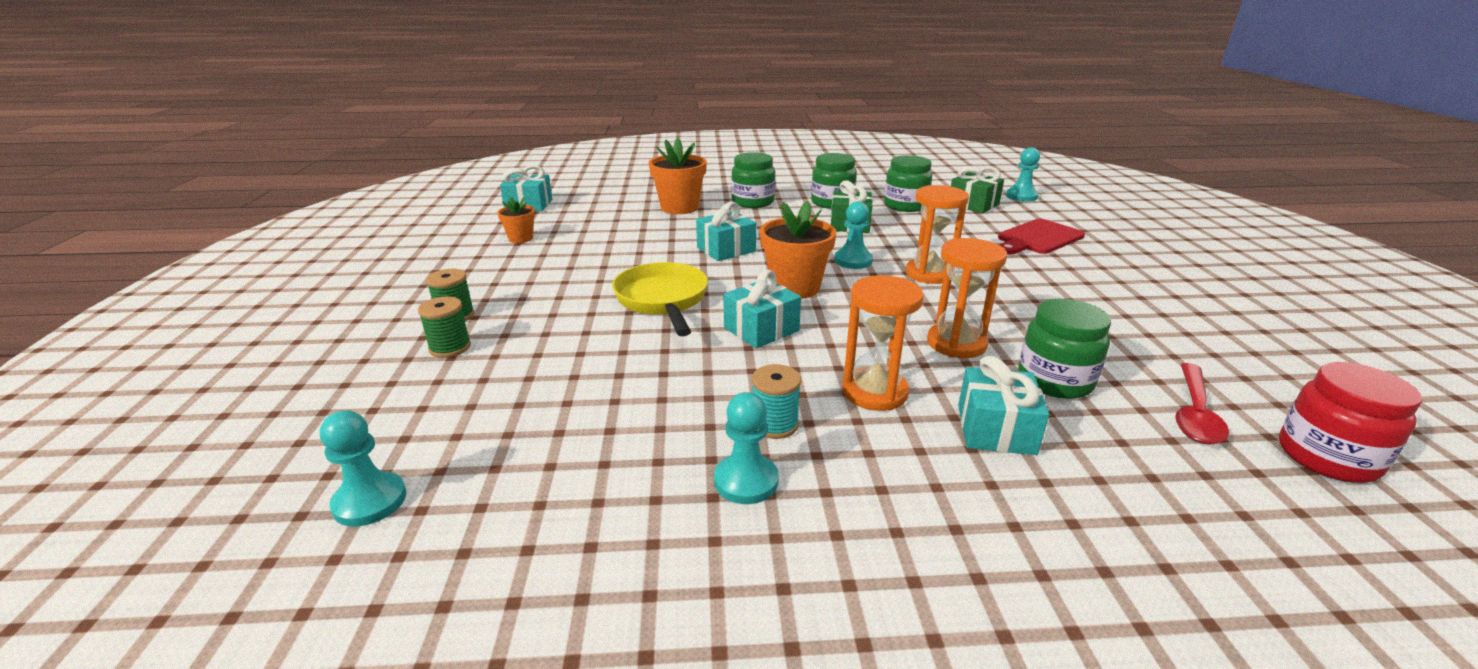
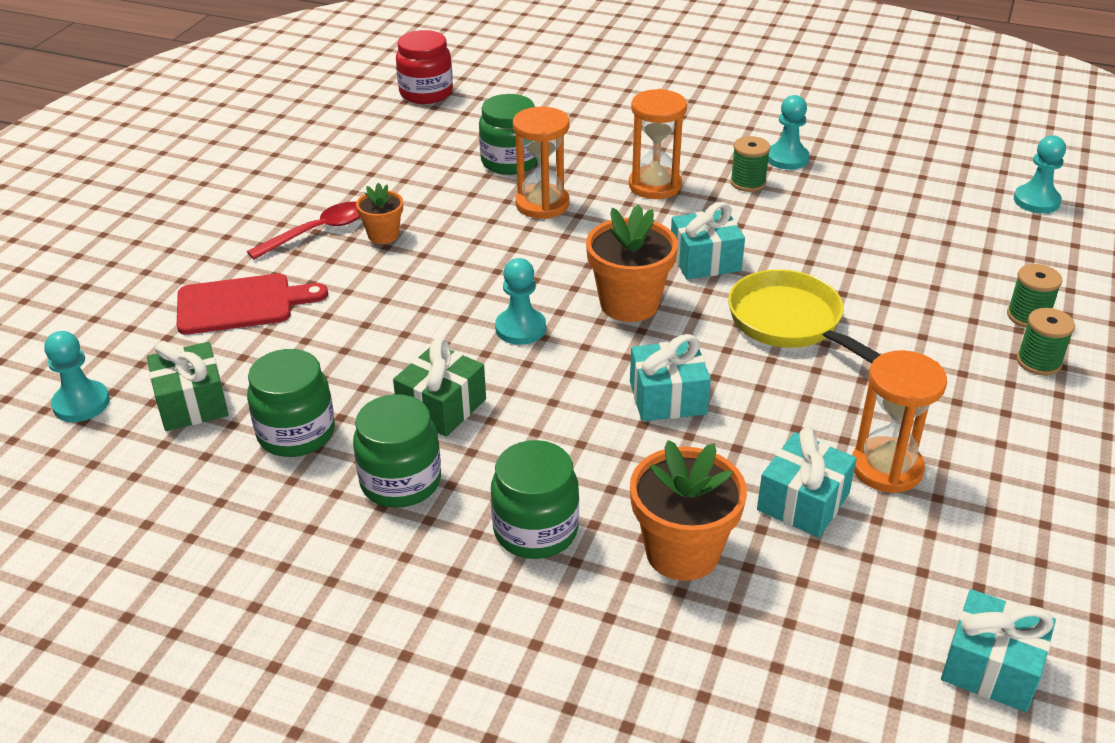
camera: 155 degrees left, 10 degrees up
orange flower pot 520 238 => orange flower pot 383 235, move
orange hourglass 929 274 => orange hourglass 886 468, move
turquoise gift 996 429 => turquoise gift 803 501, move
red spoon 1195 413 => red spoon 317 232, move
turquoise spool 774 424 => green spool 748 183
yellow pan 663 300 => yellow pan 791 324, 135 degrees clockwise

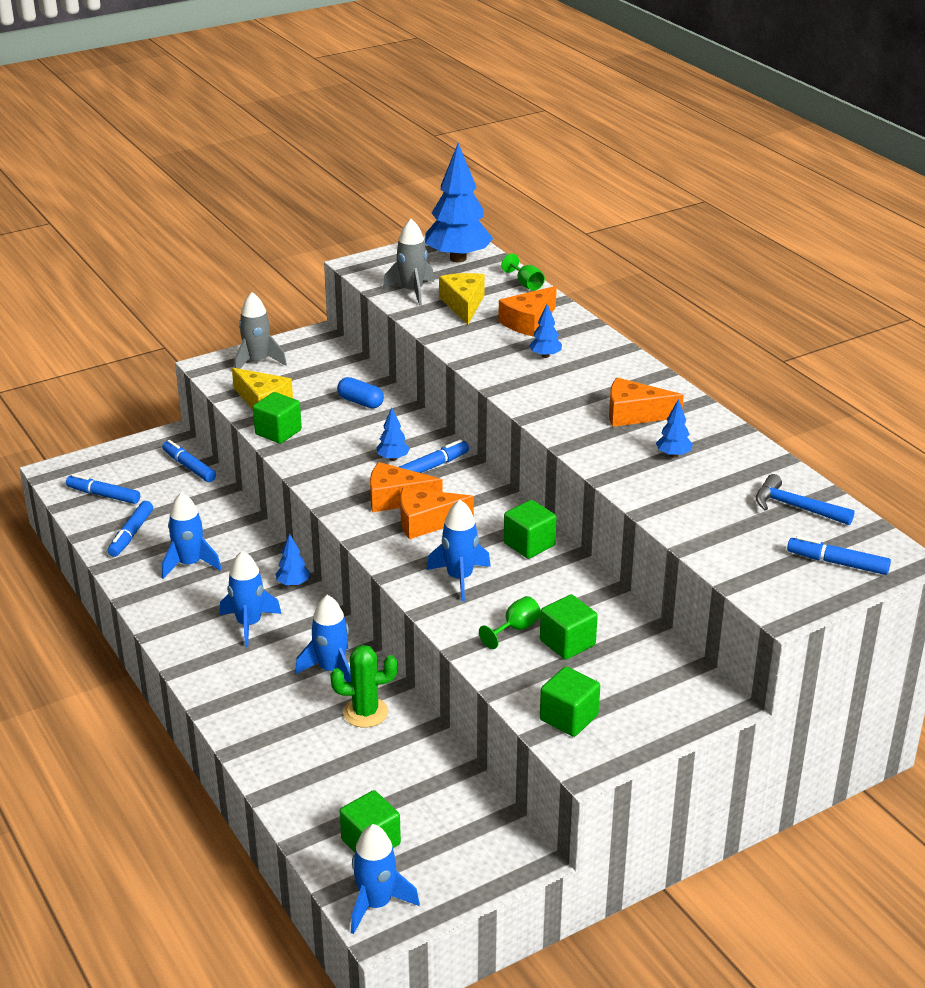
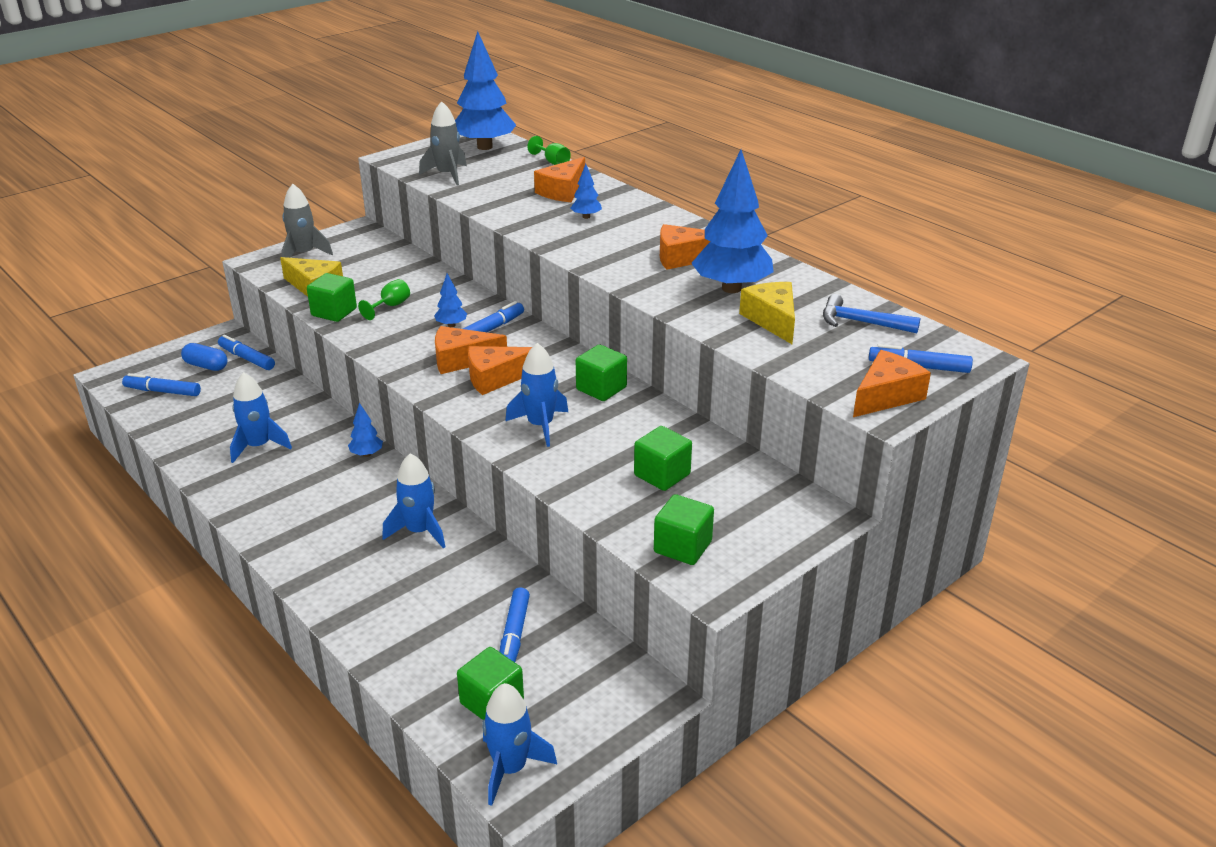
camera: 10 degrees left, 0 degrees up
blue rocket 249 624 => nothing
green cactus 365 712 => nothing
nothing => orange cheese 886 396
blue marker 131 534 => blue marker 514 636, move
blue capsule 360 402 => blue capsule 206 366, move
yellow cheese 463 305 => yellow cheese 772 320, move
green goblet 515 629 => green goblet 390 306, move
blue tree 673 455 => blue tree 731 288, x2.29

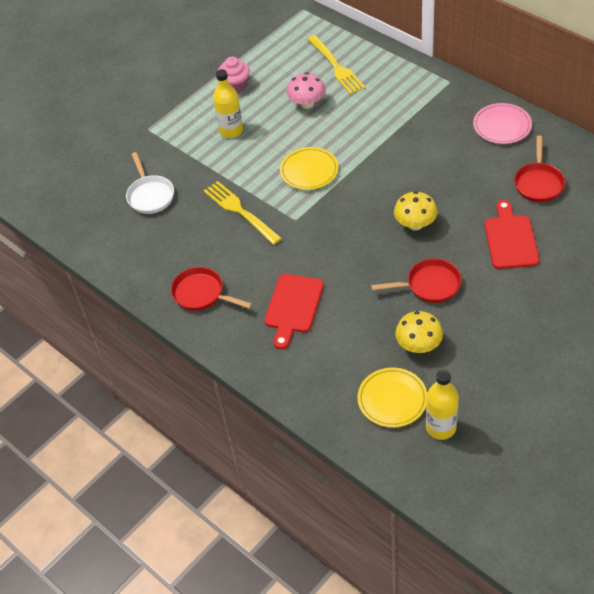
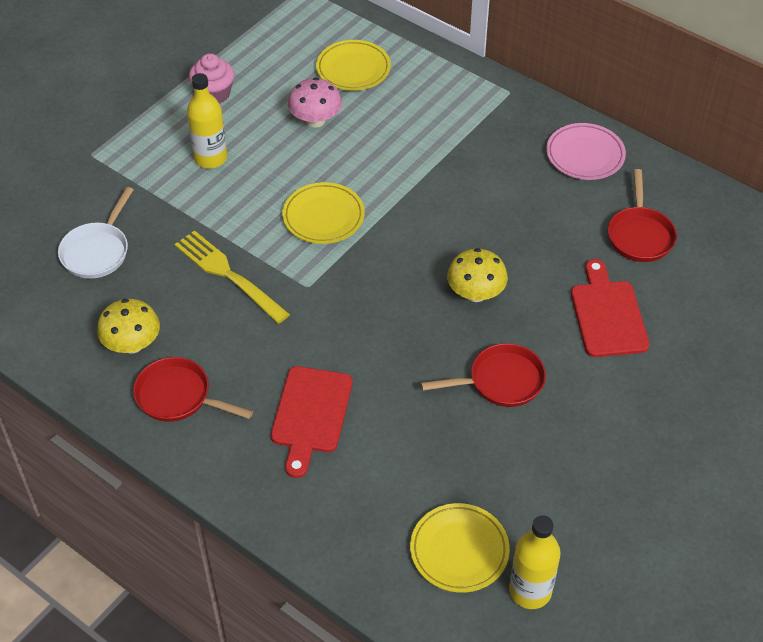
camera: 10 degrees left, 0 degrees up
yellow mushroom 418 345 => yellow mushroom 132 344, move
yellow fork 336 66 => yellow plate 353 69
white pan 150 195 => white pan 97 251, 45 degrees clockwise

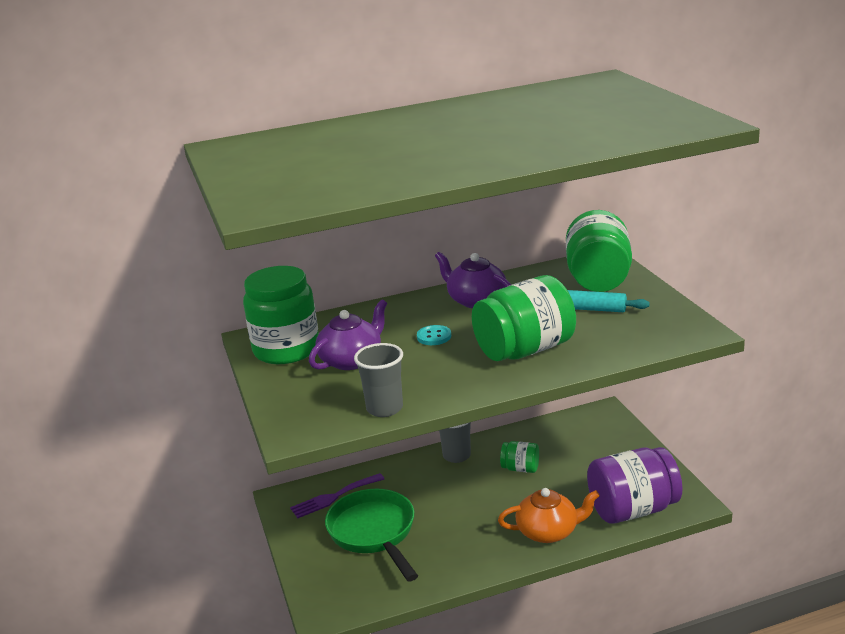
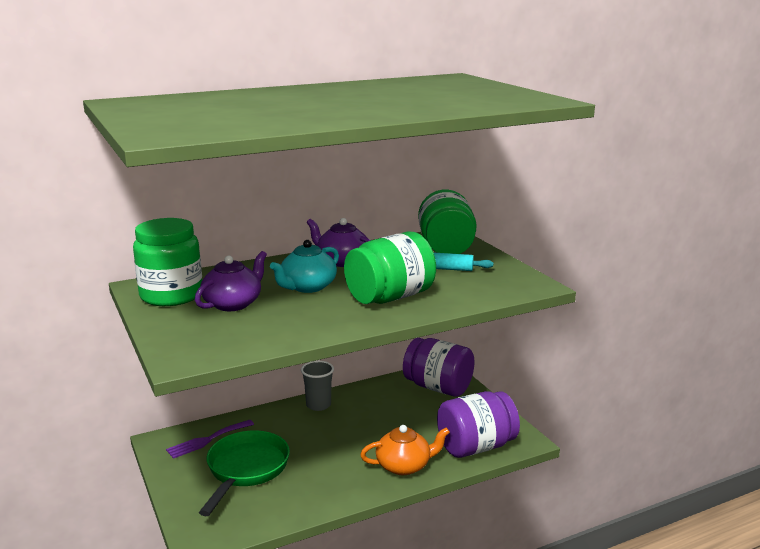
camera: 10 degrees left, 5 degrees down
grey cup 384 408 => nothing
green jar 520 468 => nothing
nothing => purple jar 438 387
turquoise button 434 337 => turquoise teapot 307 287
green pan 374 533 => green pan 246 470, 45 degrees clockwise

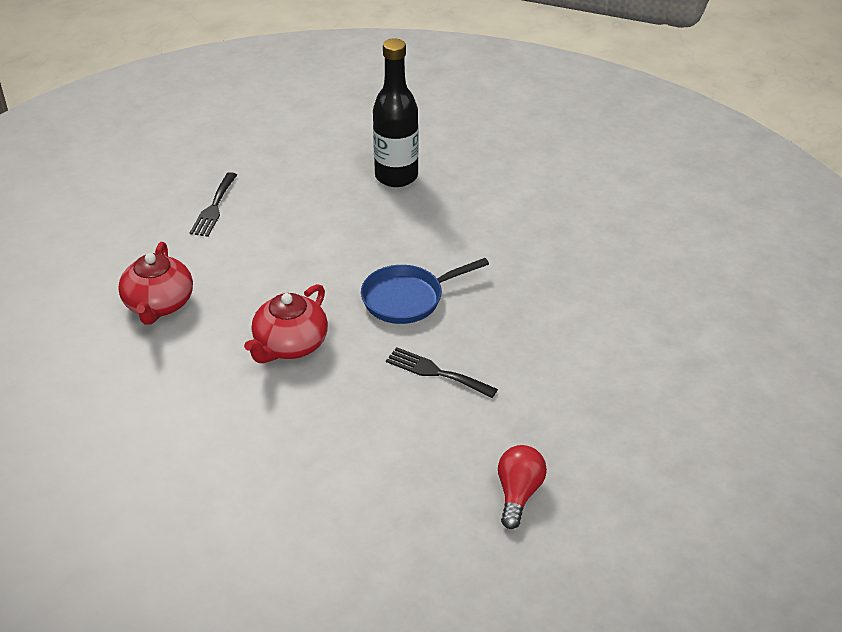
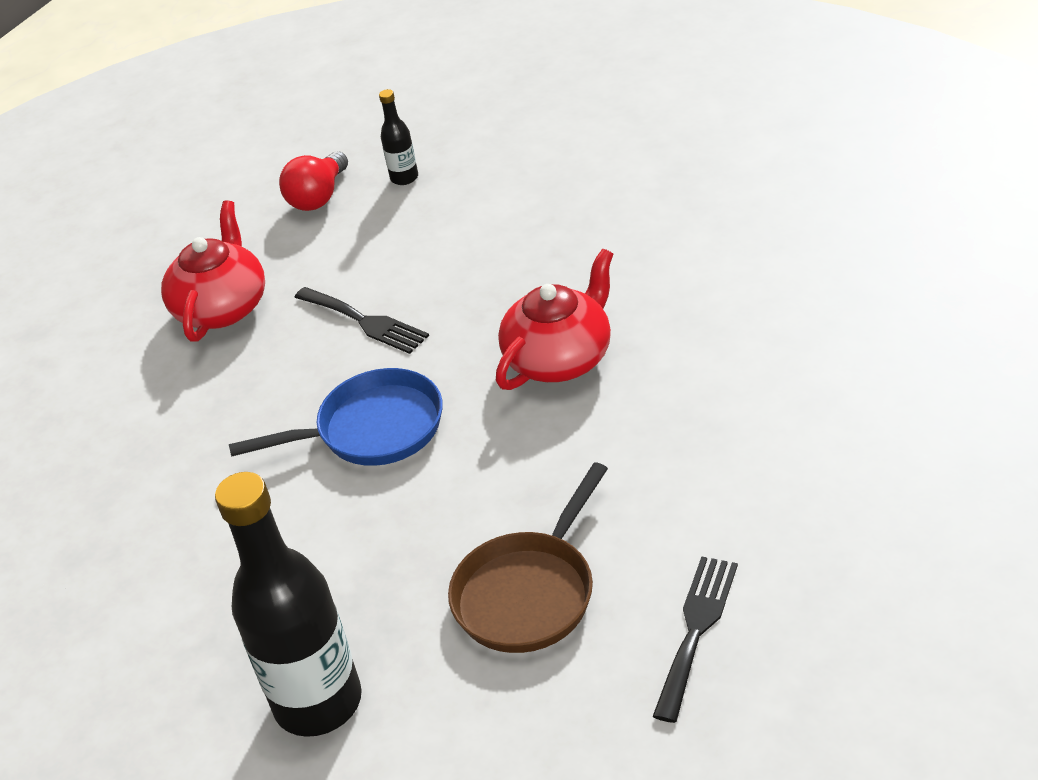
camera: 165 degrees left, 0 degrees up
nothing => black bottle 404 178
nothing => brown pan 529 593
red teapot 159 304 => red teapot 223 307, move

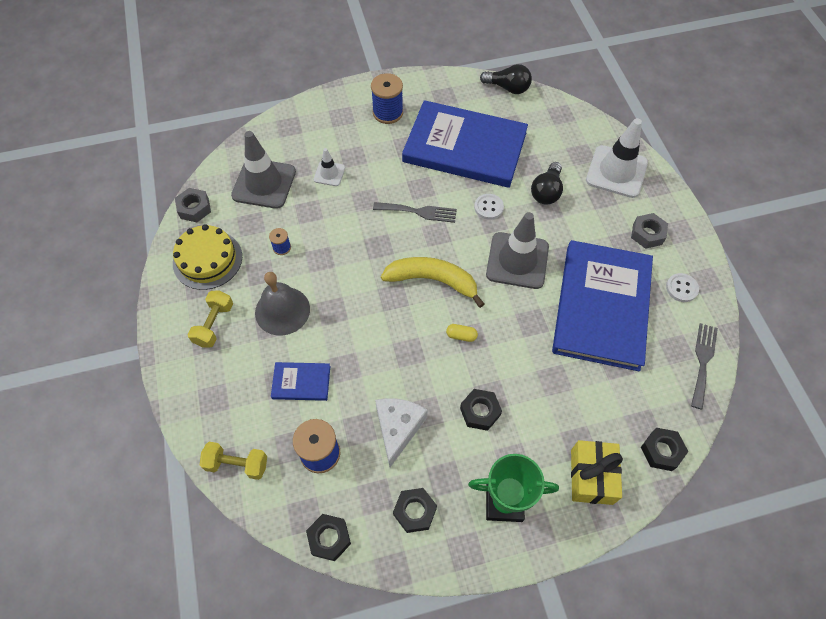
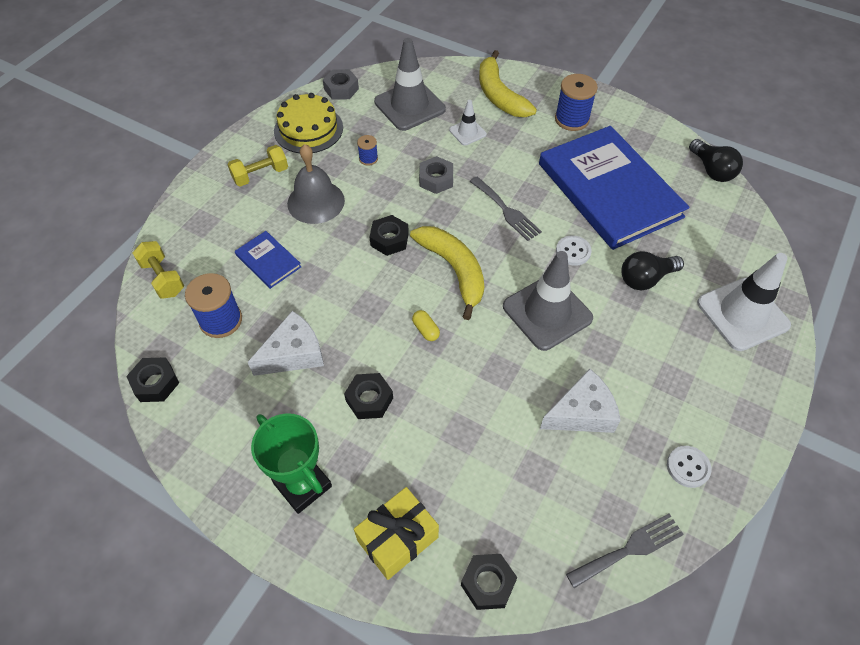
camera: 45 degrees right, 5 degrees down
nothing => yellow banana 499 95
black nut 415 511 => black nut 389 239, move
grey nut 647 234 => grey nut 436 179, move
blue book 601 306 => white cheese 581 413

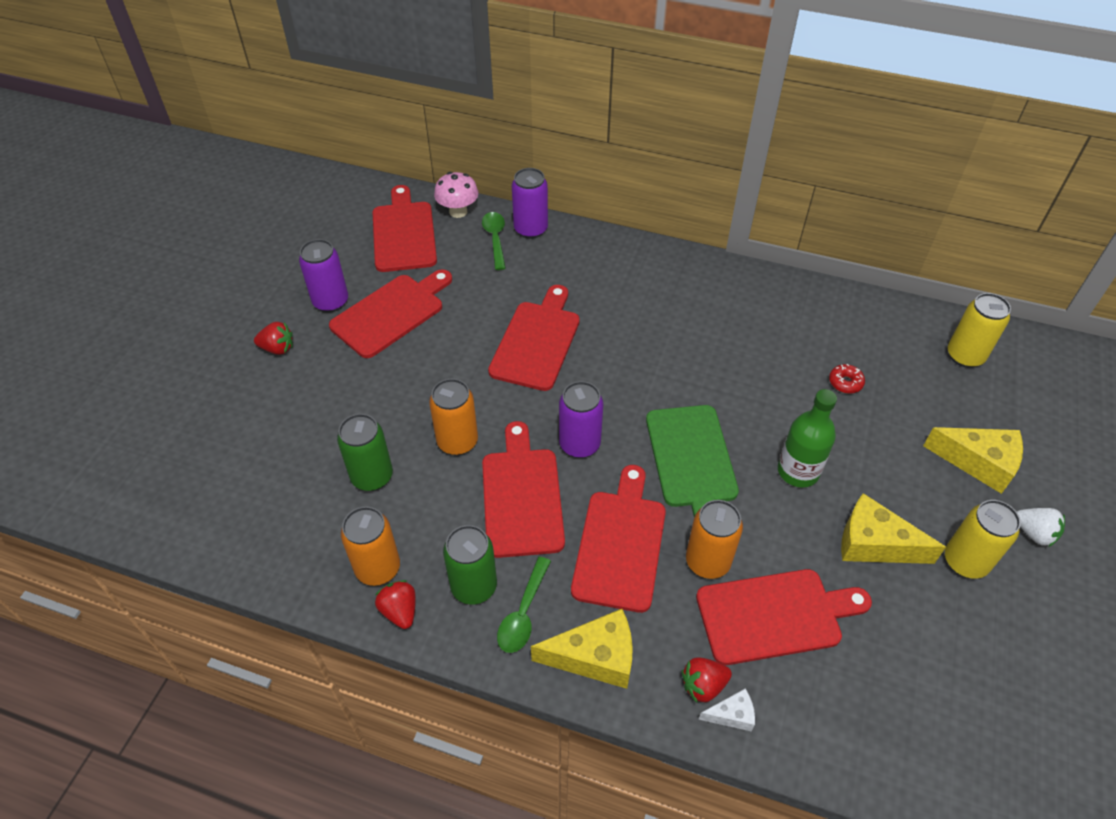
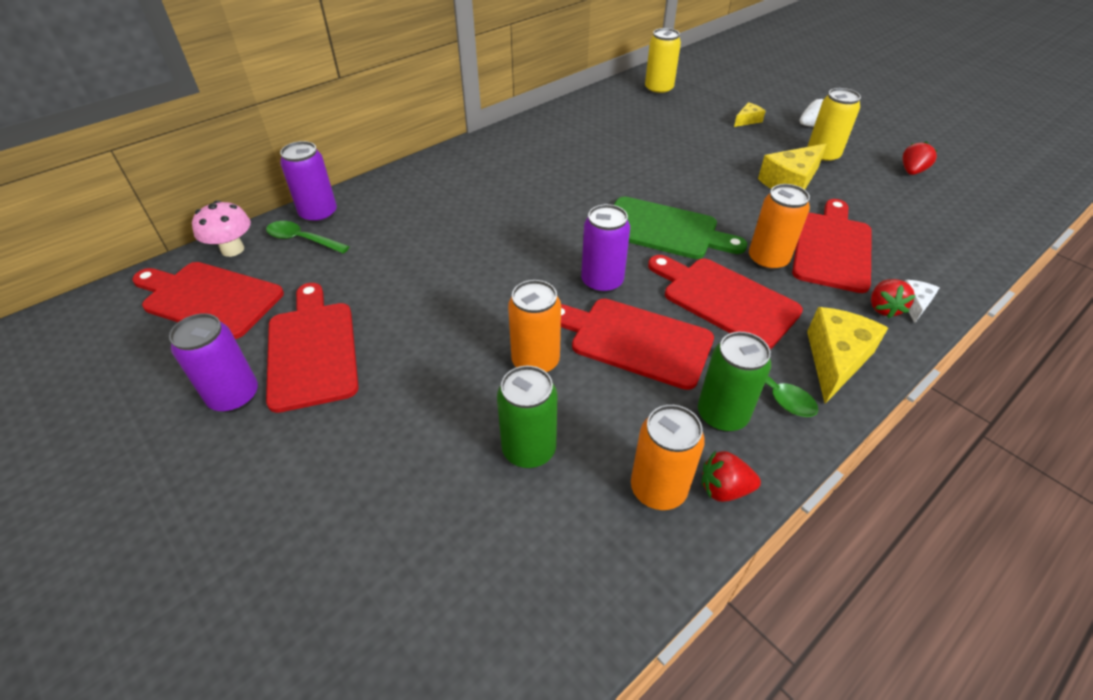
camera: 60 degrees left, 5 degrees down
red cutting board 536 341 => nothing
green bottle 798 471 => nothing
red donut 845 382 => nothing
red strawberry 278 348 => red strawberry 912 171, move
yellow cheese 978 463 => yellow cheese 747 120, x0.52

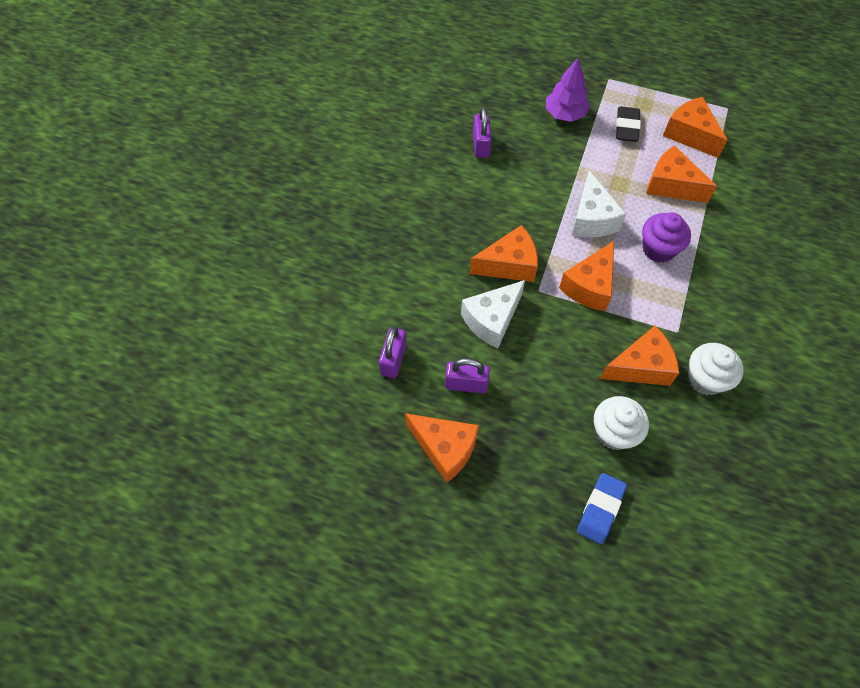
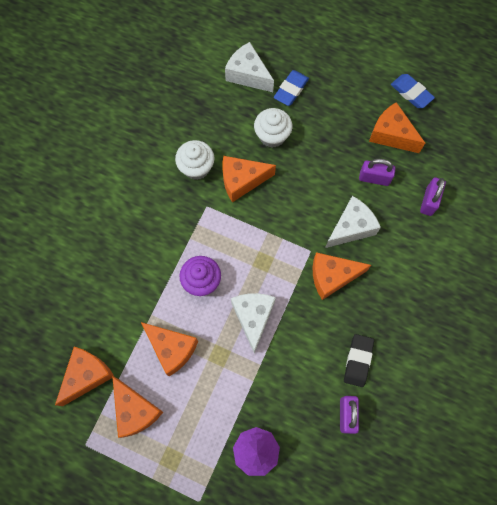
camera: 175 degrees left, 10 degrees up
nothing => white cheese 248 75
nothing => blue eraser 411 93
orange cheese 589 286 => orange cheese 87 375, move
black eraser 626 127 => black eraser 358 361, move

